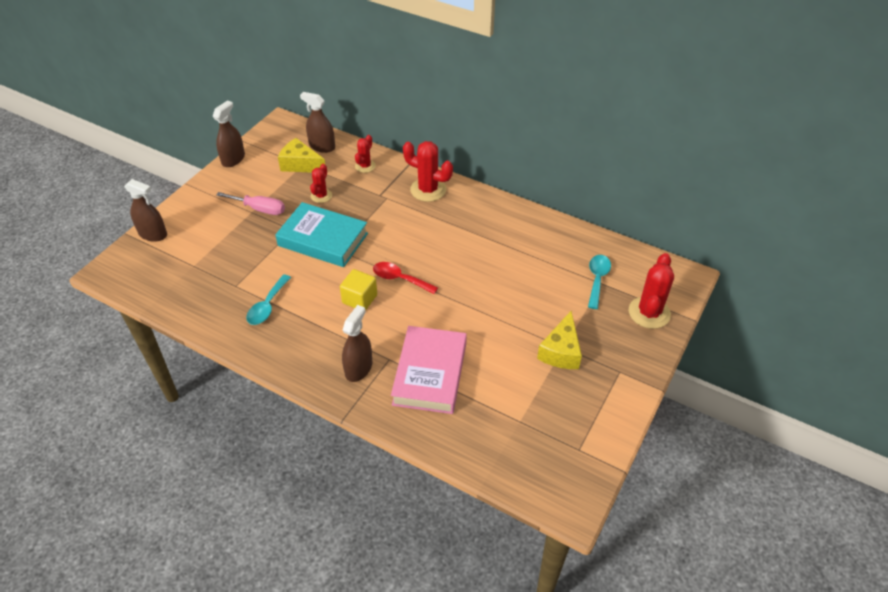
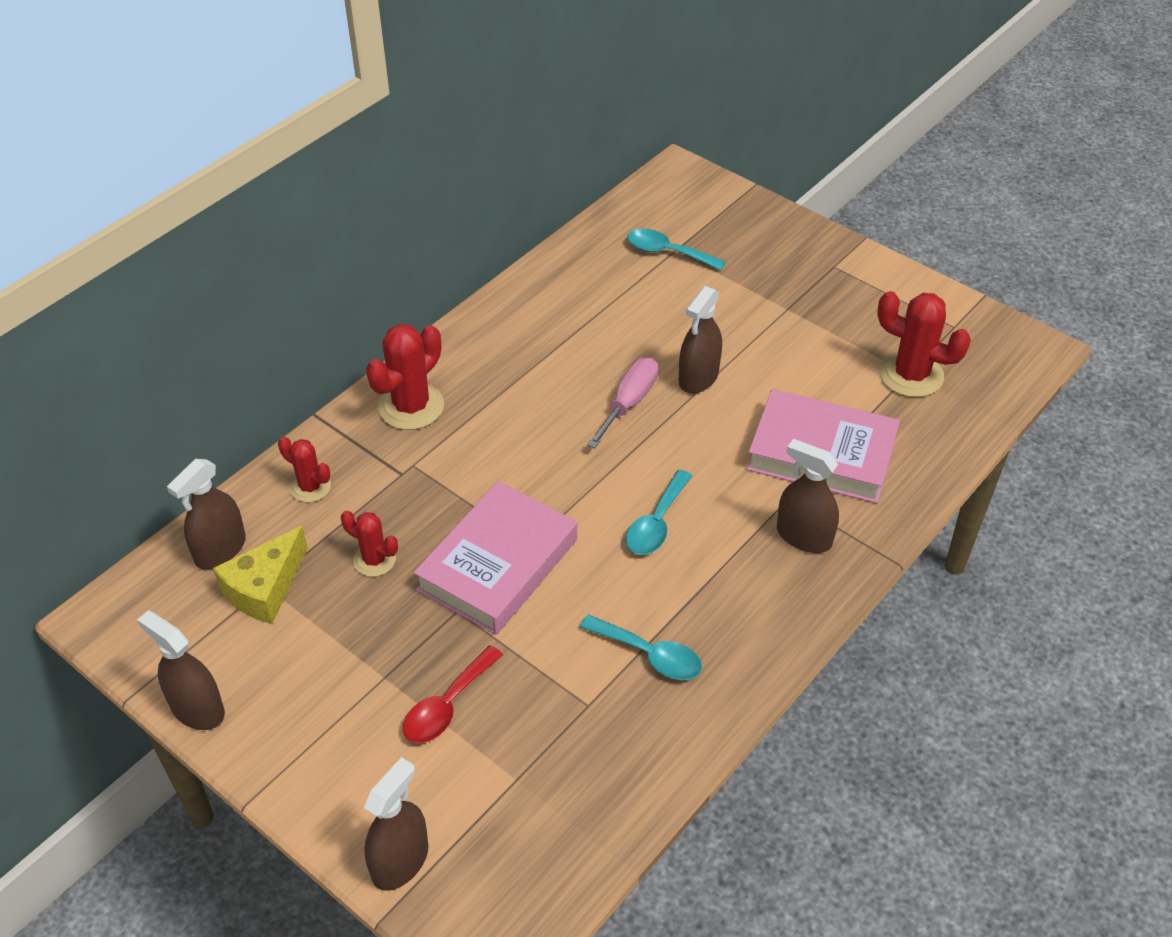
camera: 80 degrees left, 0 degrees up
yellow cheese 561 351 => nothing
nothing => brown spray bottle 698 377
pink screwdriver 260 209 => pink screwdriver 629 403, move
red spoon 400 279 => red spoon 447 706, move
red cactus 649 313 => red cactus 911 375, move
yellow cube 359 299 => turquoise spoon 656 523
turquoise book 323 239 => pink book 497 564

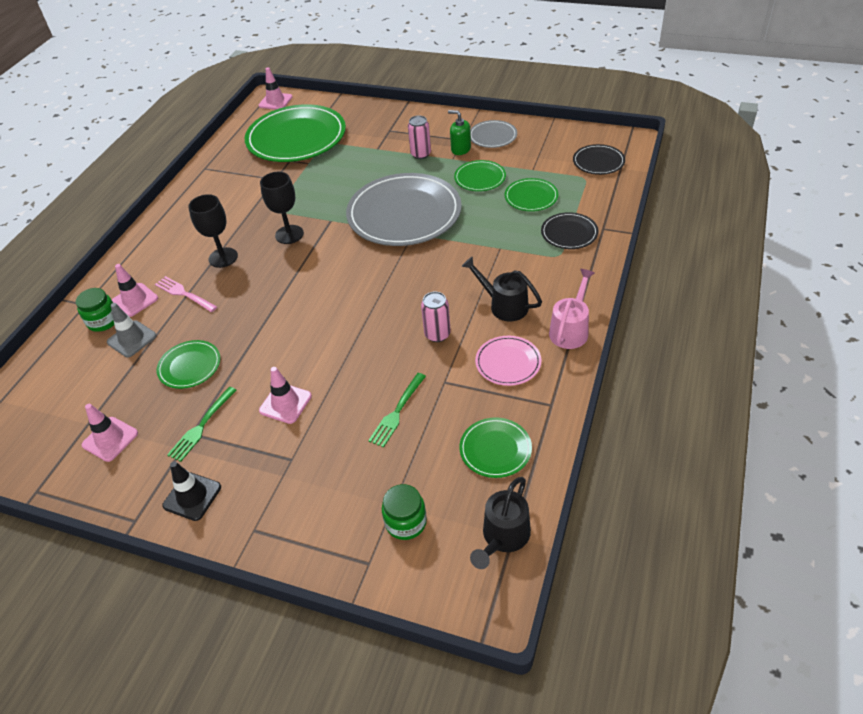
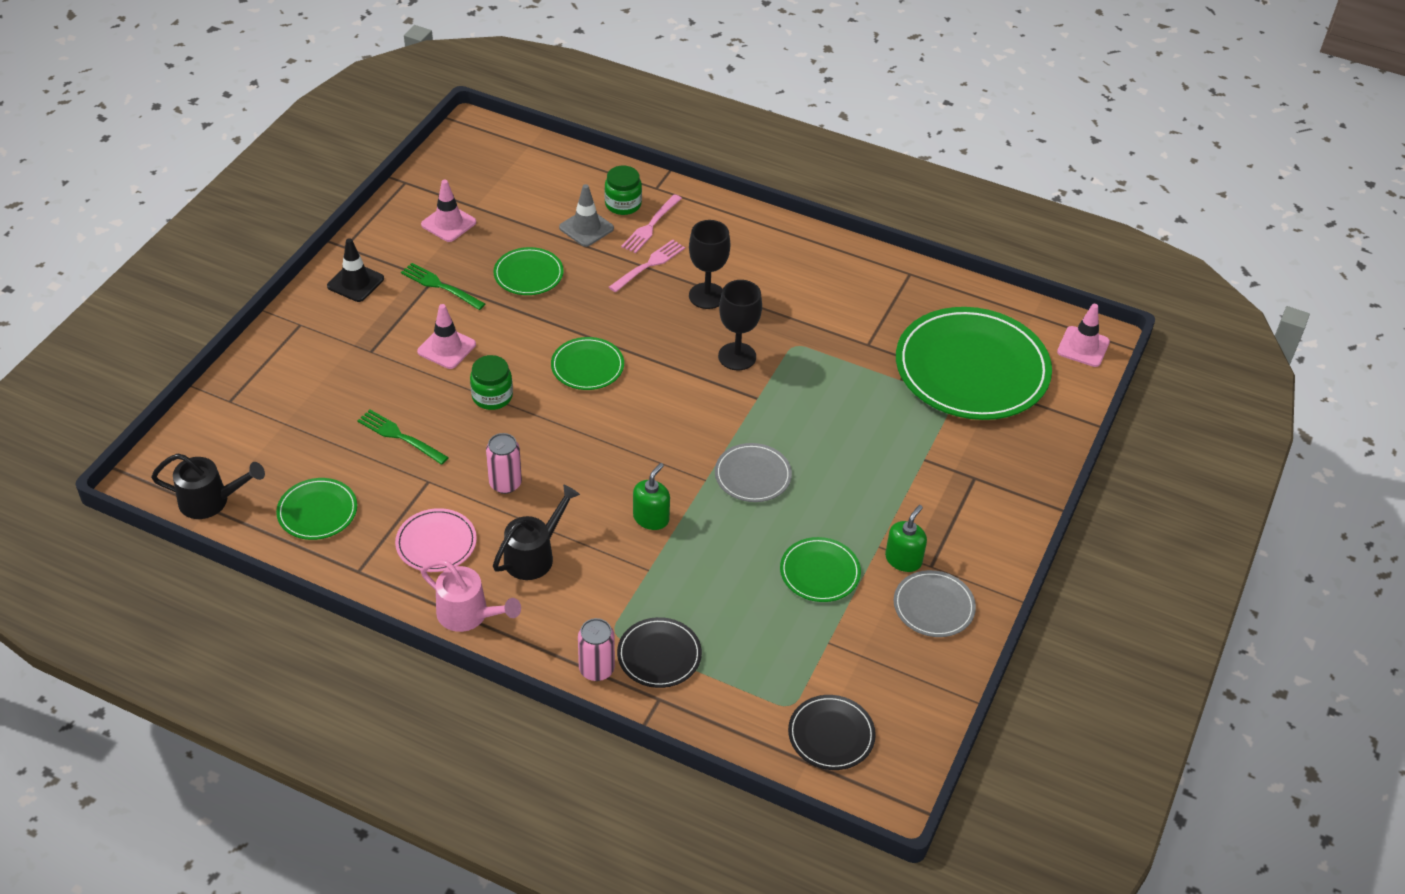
camera: 90 degrees right, 0 degrees up
nothing => green soap dispenser 651 518
green jar 406 522 => green jar 492 396, move
pink can 421 154 => pink can 596 669, move
green plate 531 197 => green plate 587 366, move
pink traffic cone 135 300 => pink fork 651 226
black watering can 503 538 => black watering can 211 501, 150 degrees clockwise
grey plate 404 213 => grey plate 752 475, x0.47

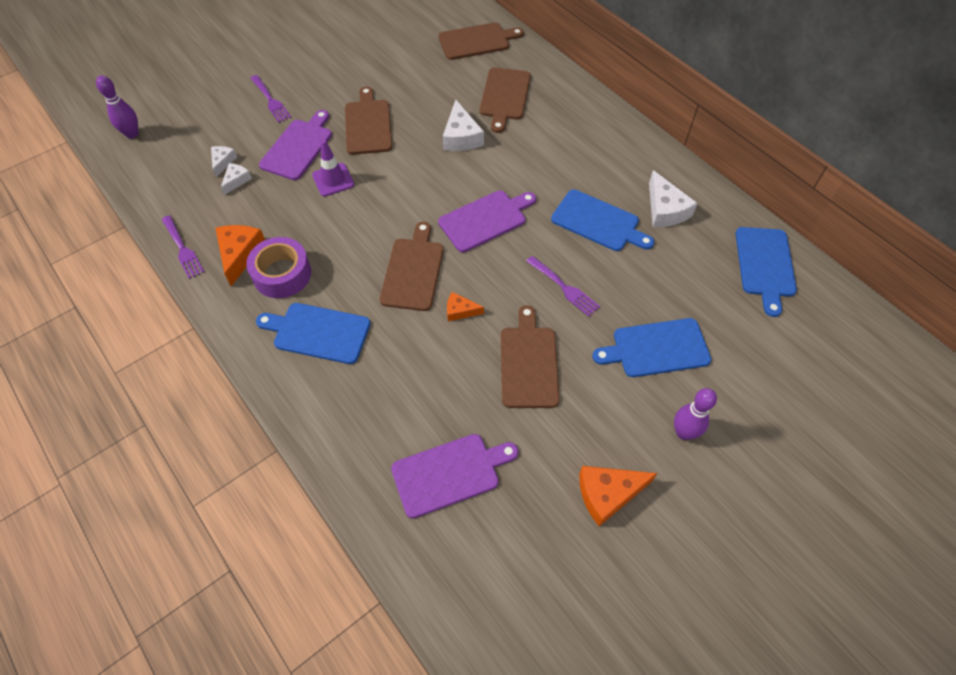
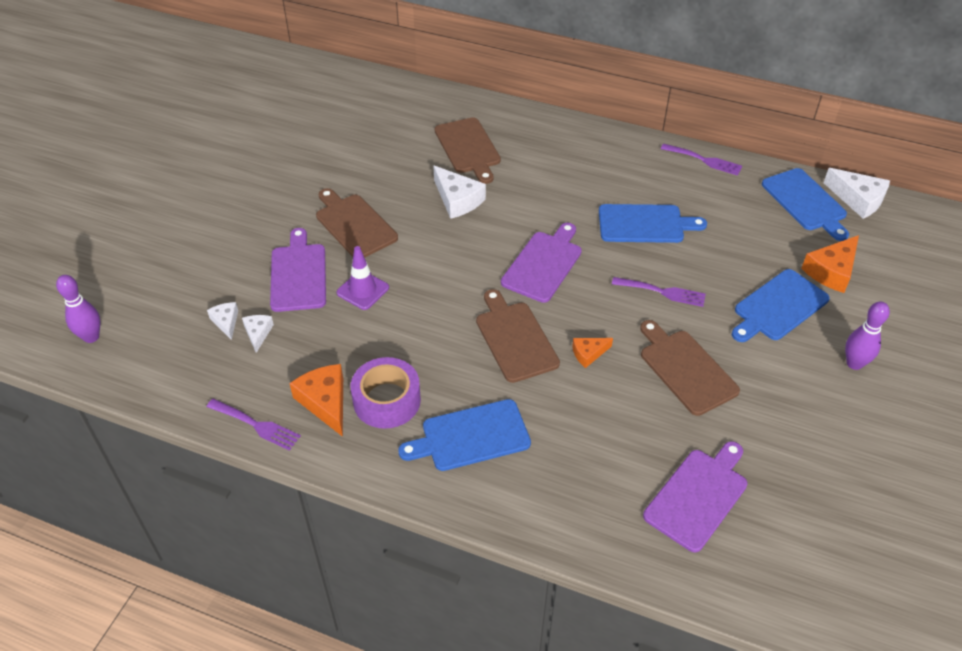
camera: 30 degrees left, 10 degrees down
brown cutting board 477 41 => nothing
purple fork 271 100 => purple fork 704 160, move
orange cheese 608 494 => orange cheese 831 271, move
white cheese 665 209 => white cheese 858 199, move

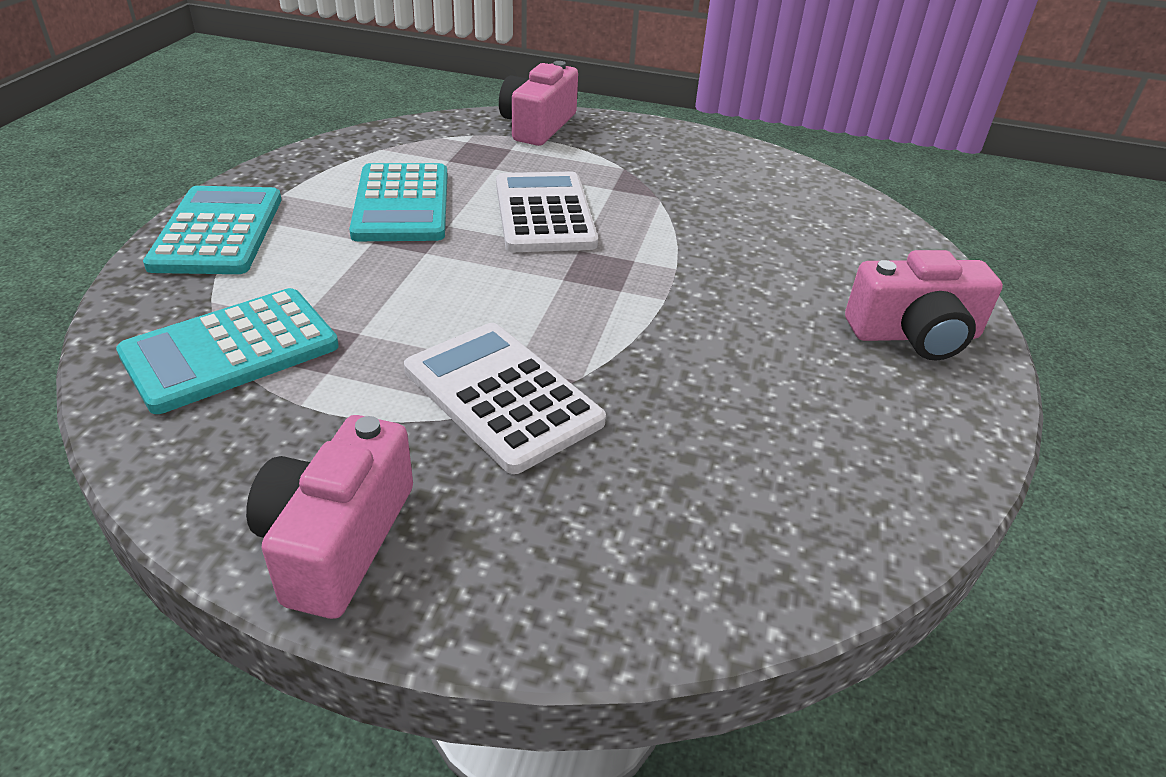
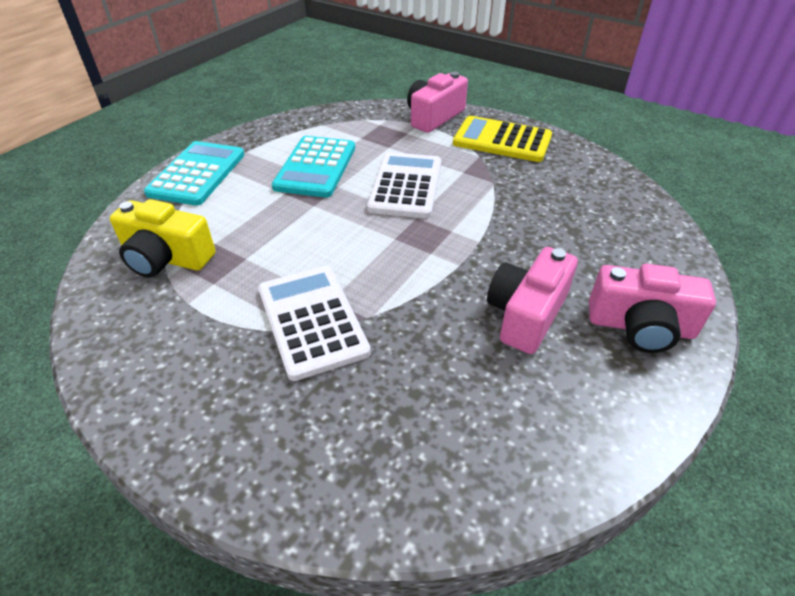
camera: 20 degrees right, 5 degrees up
nothing => yellow calculator 502 140
pink camera 337 540 => pink camera 526 314, move
turquoise calculator 231 351 => yellow camera 166 258

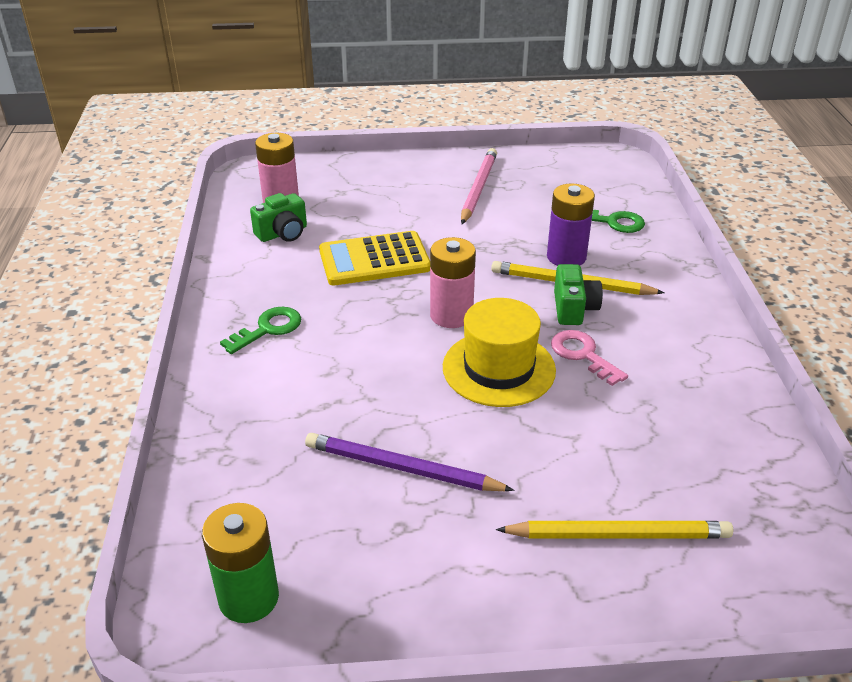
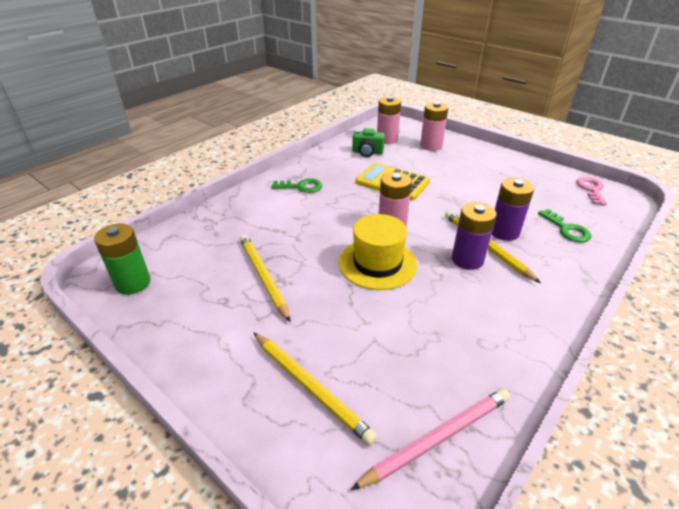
camera: 45 degrees right, 0 degrees up
nothing => pink battery 431 146
pink pencil 478 188 => pink pencil 437 438, move
pink key 583 355 => pink key 591 189, move
green camera 574 308 => purple battery 467 259
purple pencil 403 468 => yellow pencil 263 277

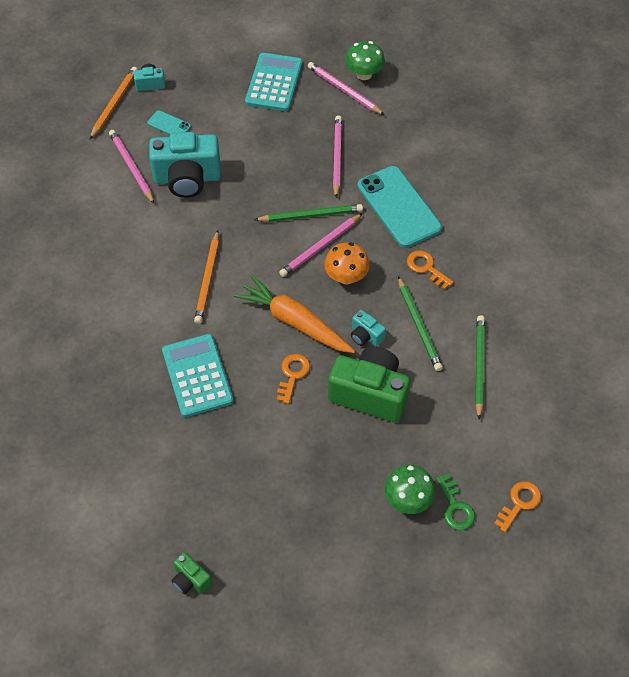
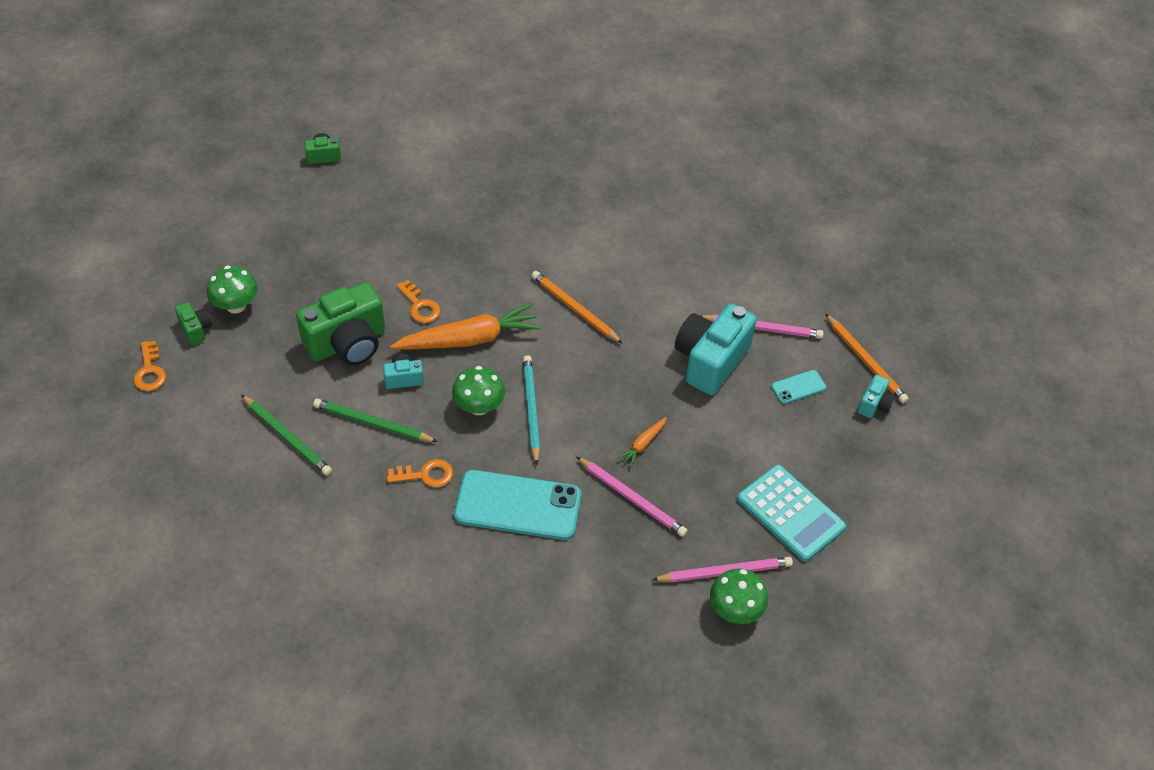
camera: 125 degrees right, 5 degrees down
turquoise calculator 197 376 => nothing
green pencil 311 215 => nothing
nothing => orange carrot 643 444
green key 455 507 => green camera 196 329
pink pencil 320 247 => turquoise pencil 531 409
orange mushroom 346 277 => green mushroom 479 406

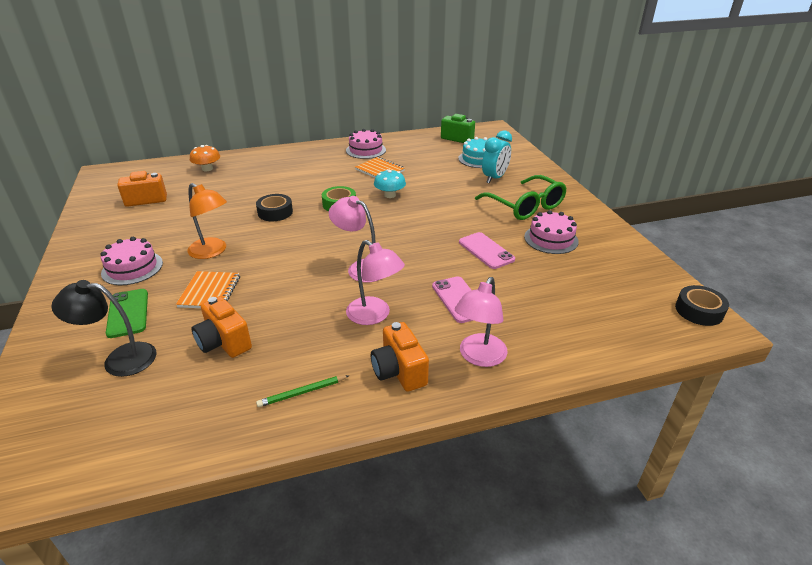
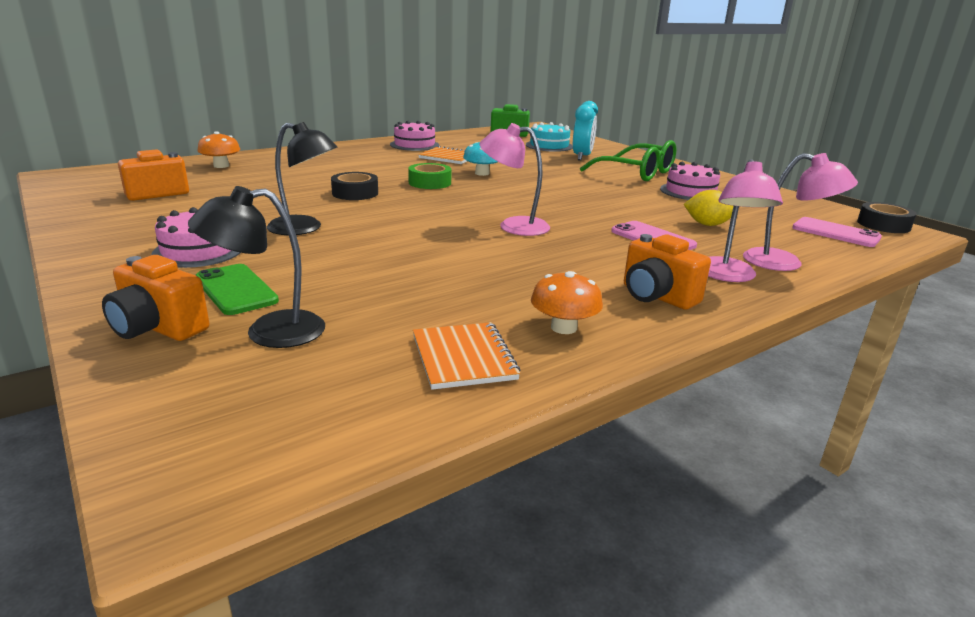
camera: 20 degrees left, 10 degrees down
nothing => yellow lemon 707 224
orange notebook 210 291 => orange notebook 463 358, move
orange camera 224 342 => orange camera 158 328, move
pink lamp 374 315 => pink lamp 785 263, move
pink phone 486 251 => pink phone 835 233, move
green pencil 302 392 => orange mushroom 563 327
orange lamp 212 252 => black lamp 304 228

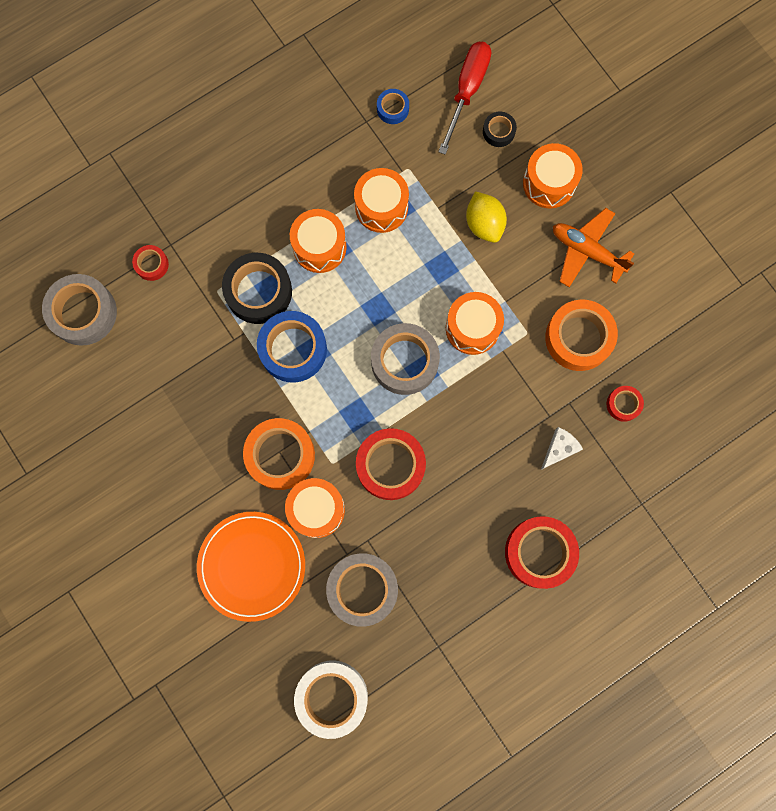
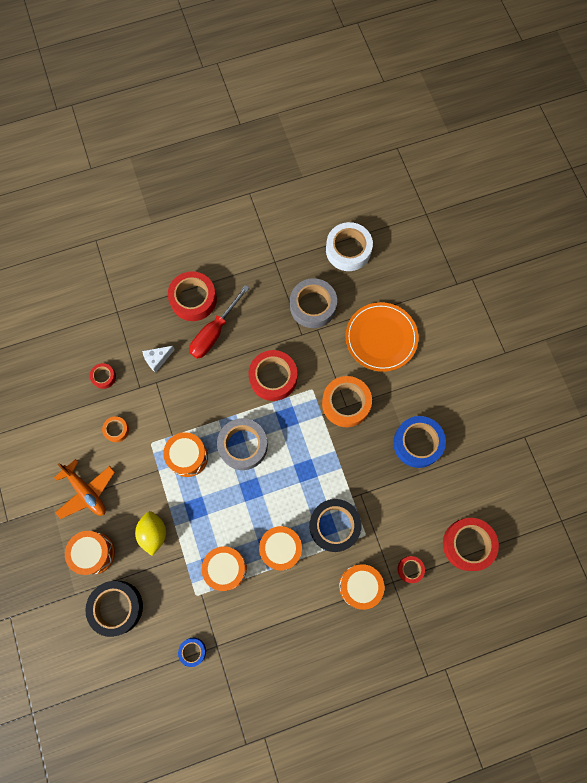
camera: 165 degrees left, 5 degrees down
blue tape 293 349 => blue tape 417 443, move
orange drum 316 509 => orange drum 360 586, move
red screwdriver 467 91 => red screwdriver 214 332, move
grey tape 83 313 => red tape 468 544
black tape 498 131 => black tape 116 607, x1.98
orange tape 578 338 => orange tape 116 430, x0.50

